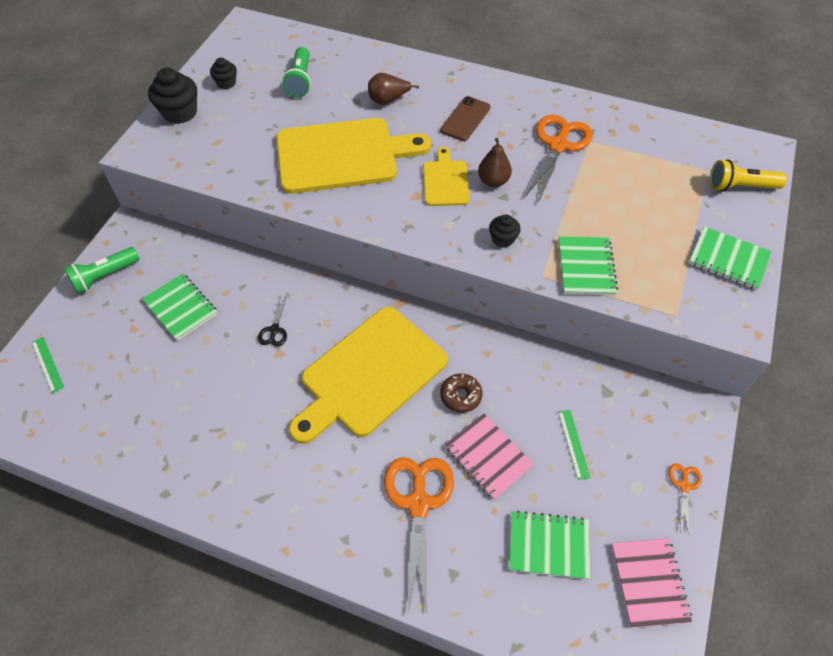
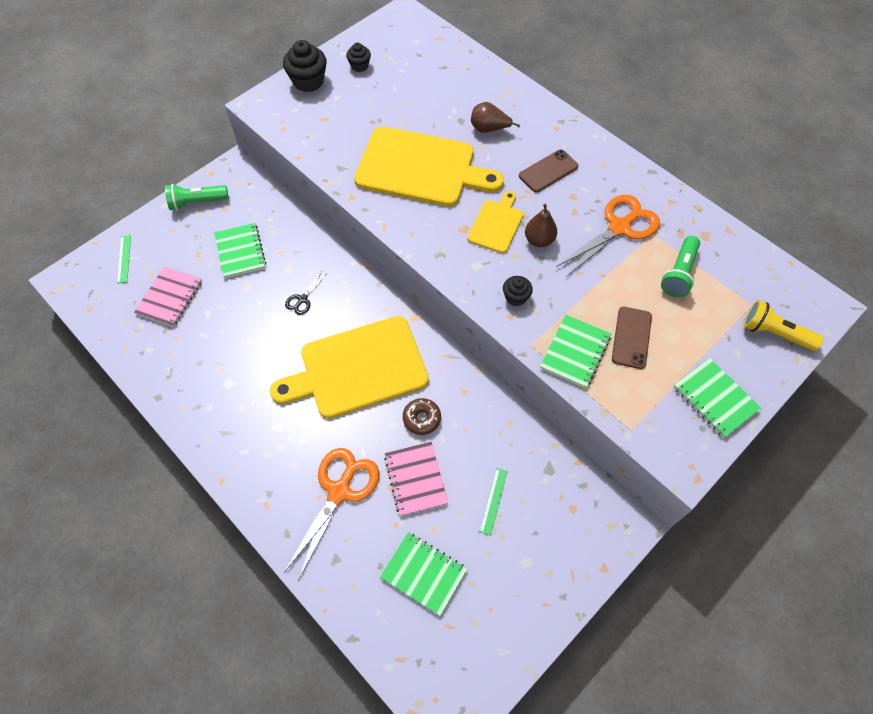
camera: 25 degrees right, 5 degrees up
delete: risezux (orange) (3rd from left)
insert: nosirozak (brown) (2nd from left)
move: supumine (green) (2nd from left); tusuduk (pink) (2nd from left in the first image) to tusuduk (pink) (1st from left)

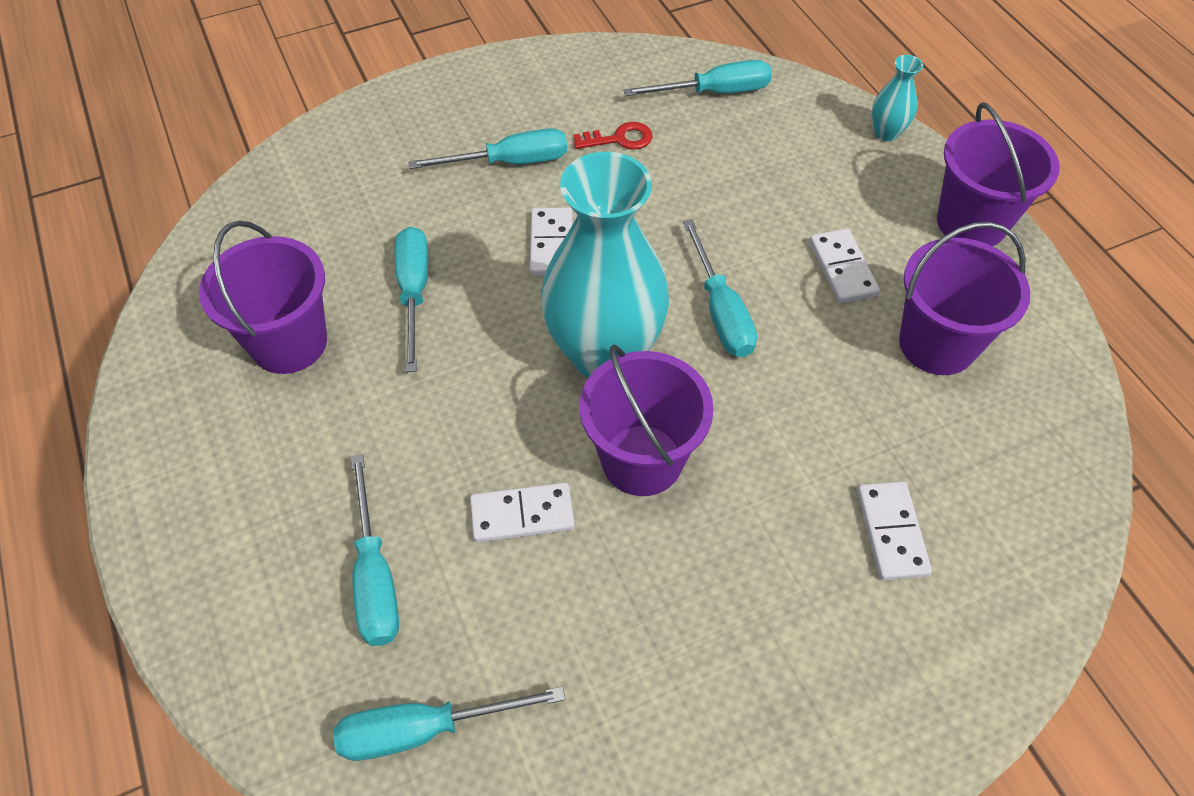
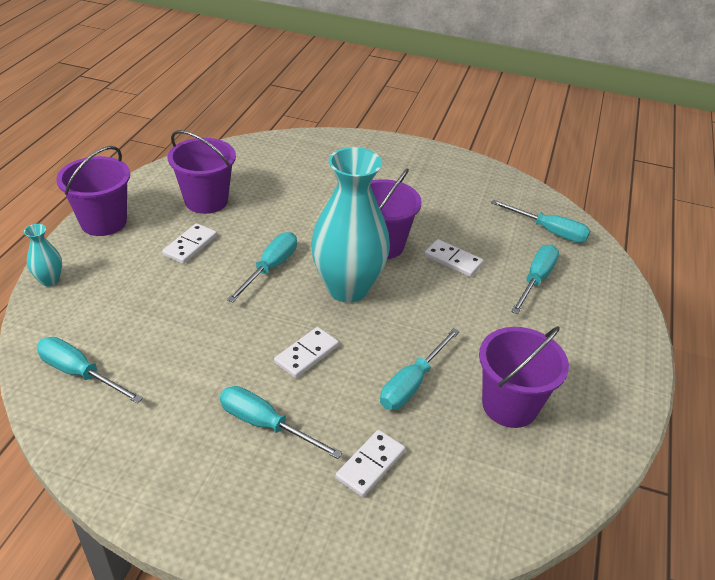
camera: 140 degrees left, 15 degrees down
delete: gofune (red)
move: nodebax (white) (4th from left in the first image) to nodebax (white) (3rd from left)

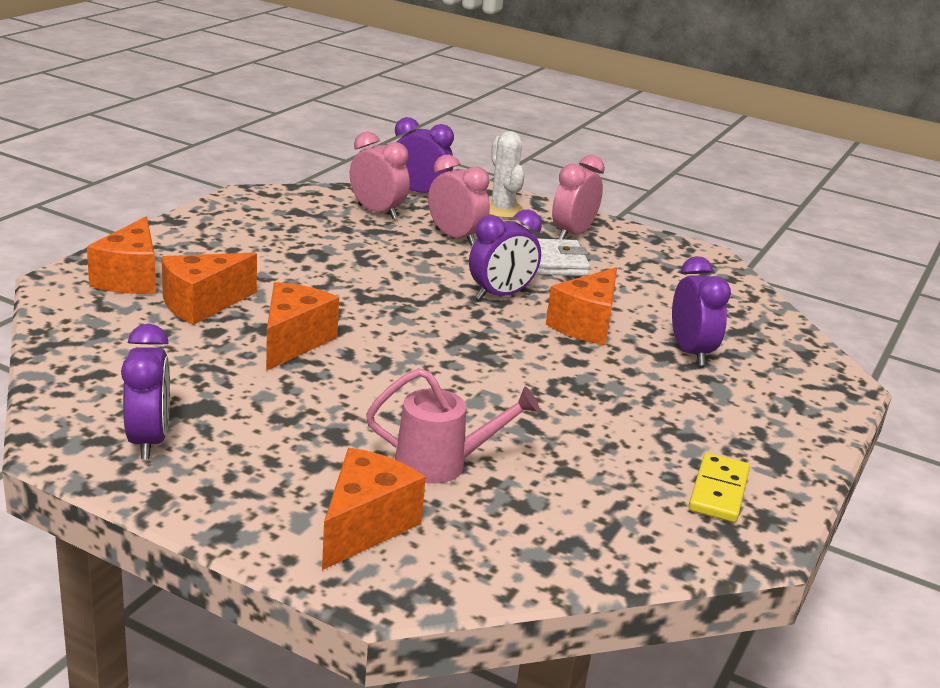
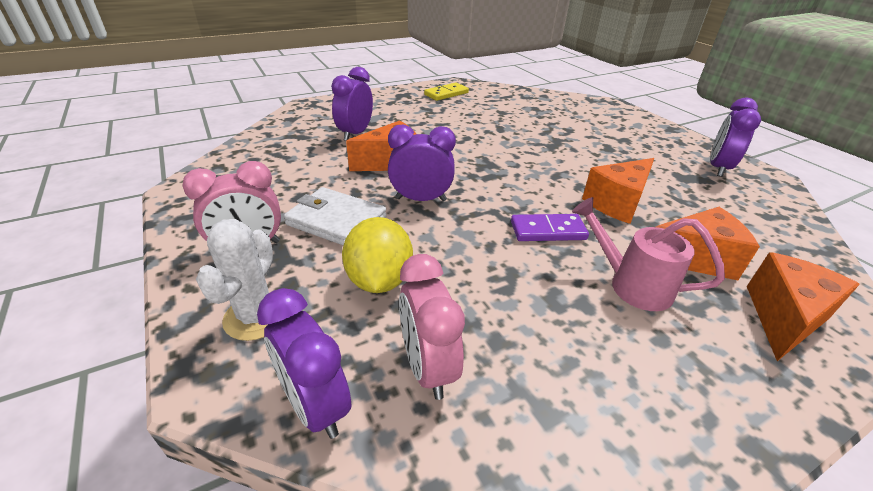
camera: 145 degrees left, 10 degrees up
delete: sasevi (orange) (4th from left)
insert: nodebax (purple)
move: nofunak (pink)
replace: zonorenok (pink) (2nd from left) to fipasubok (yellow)

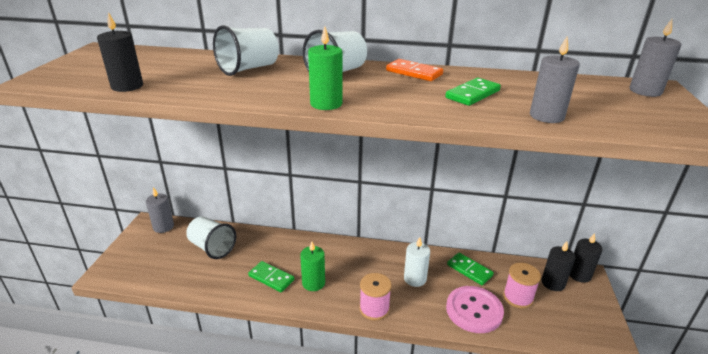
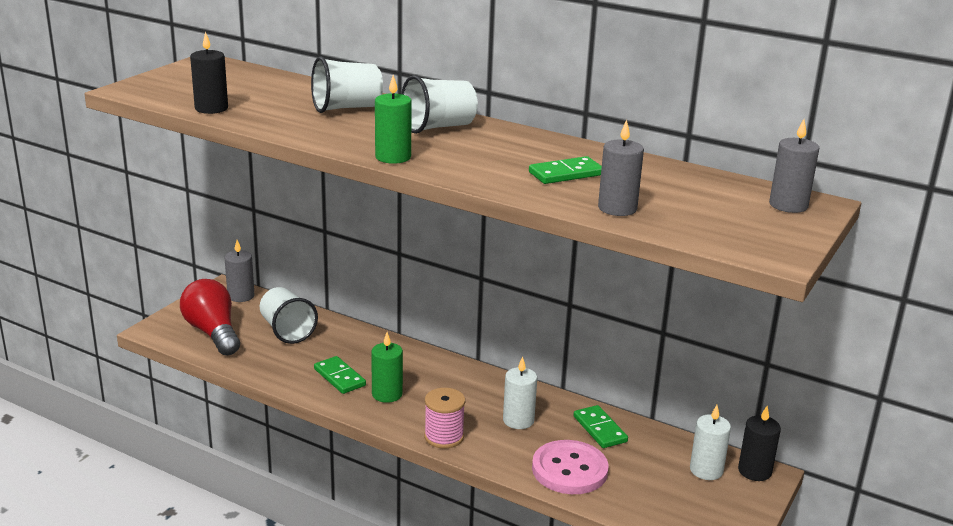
camera: 20 degrees right, 5 degrees down
delete: nodebax (orange); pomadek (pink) (2nd from left)
insert: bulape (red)
recolor: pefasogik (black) (2nd from left) to pefasogik (white) (2nd from left)

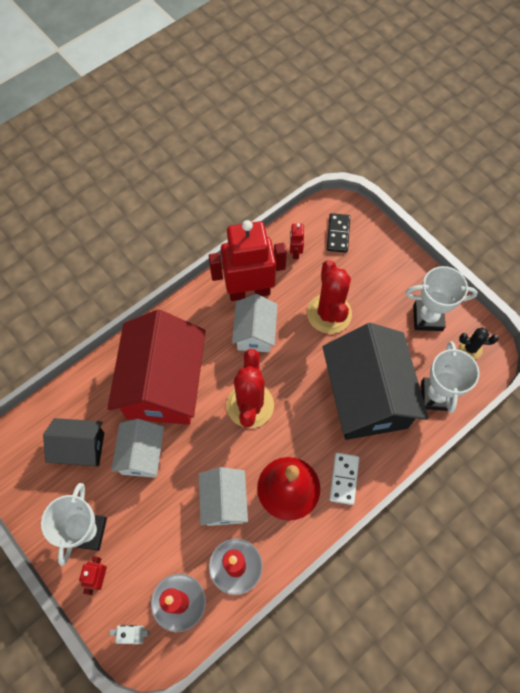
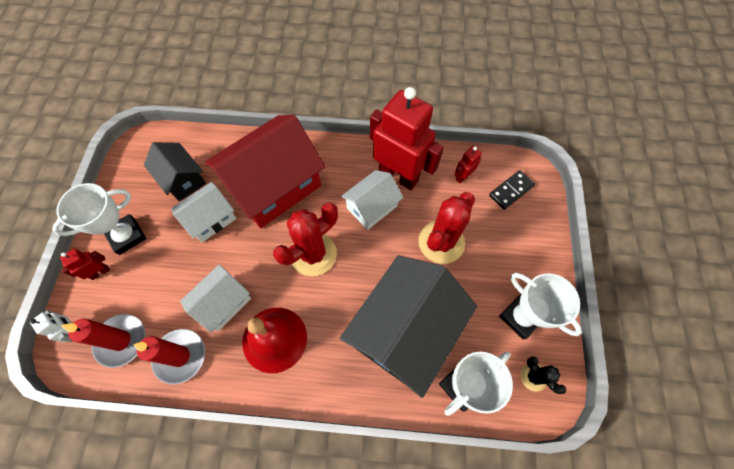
camera: 45 degrees right, 0 degrees up
delete: nodebax (white)

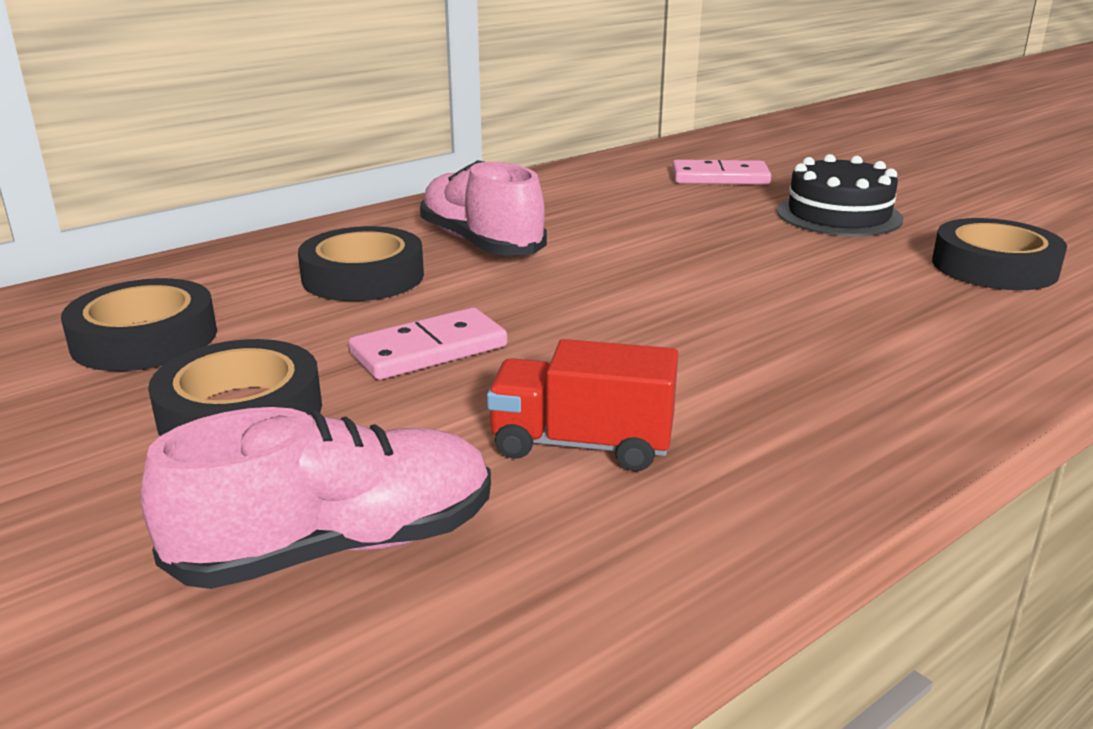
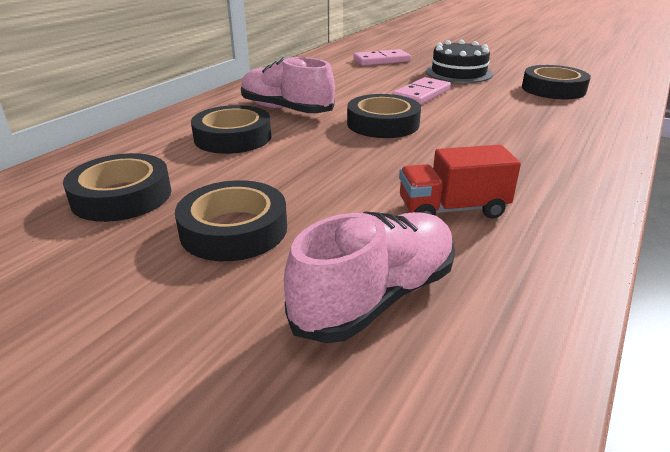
camera: 20 degrees left, 5 degrees up
insert: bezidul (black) (4th from left)
move: nodebax (pink) (1st from left in the first image) to nodebax (pink) (2nd from left)

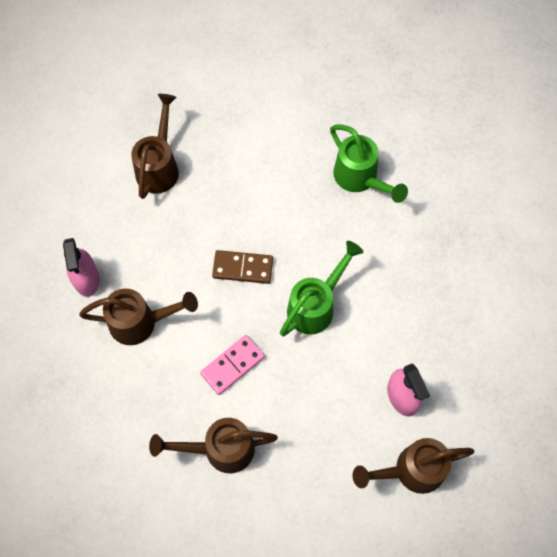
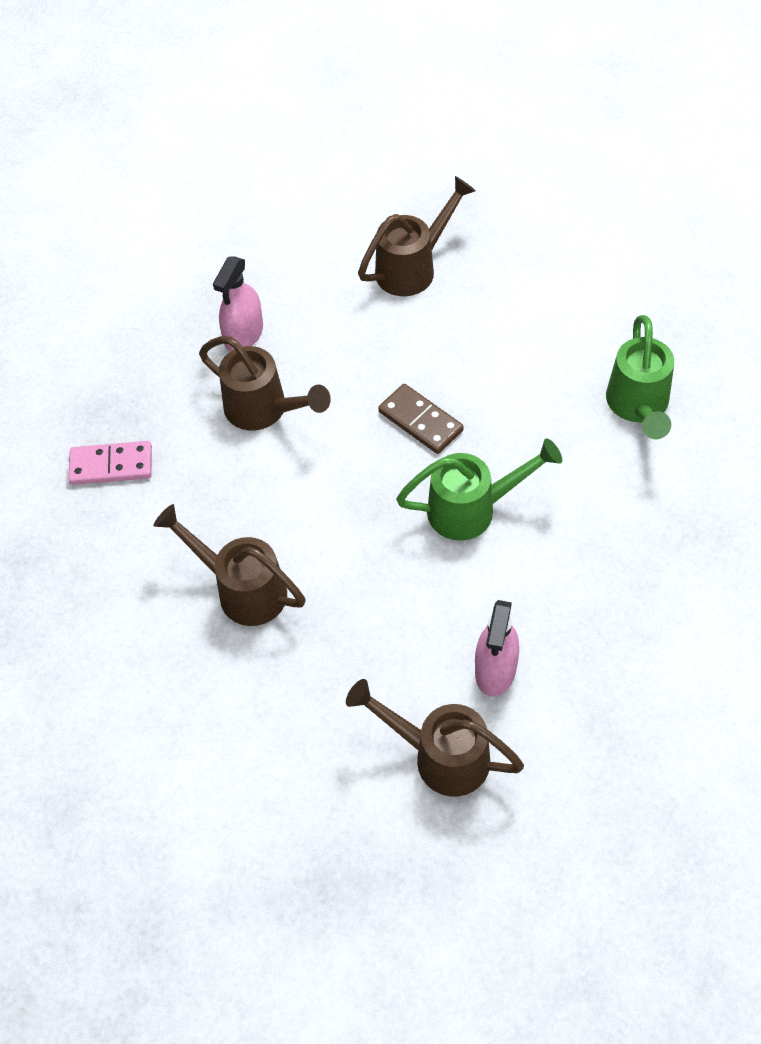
camera: 40 degrees right, 10 degrees down
move: nodebax (pink)

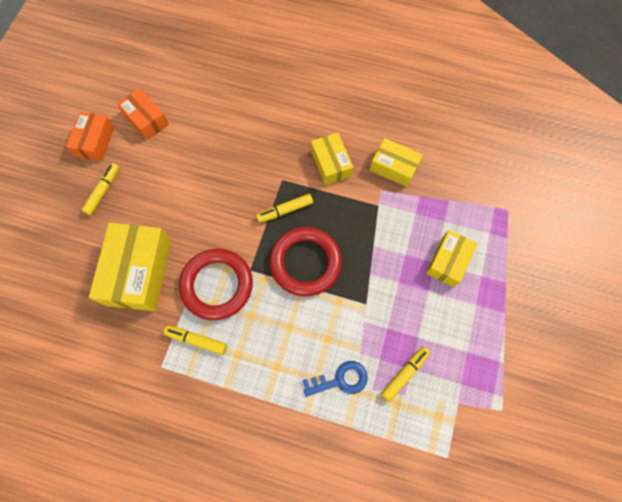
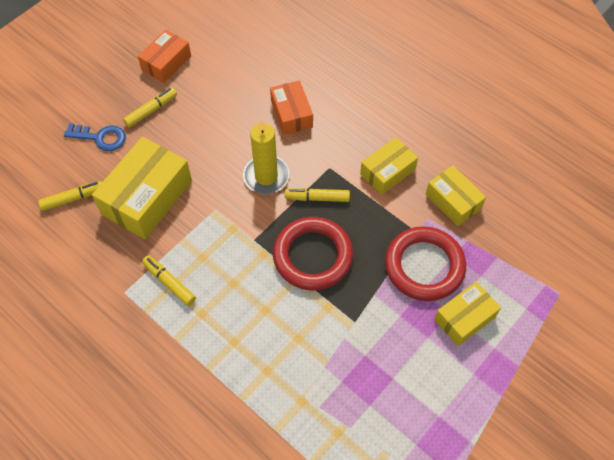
camera: 25 degrees right, 10 degrees down
insert: pefasogik (yellow)
move: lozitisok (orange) (2nd from left); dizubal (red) (1st from left in the first image) to dizubal (red) (2nd from left); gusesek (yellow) (4th from left in the first image) to gusesek (yellow) (1st from left); gofune (blue)
rotate: lozitisok (yellow) (2nd from left) 45 degrees clockwise

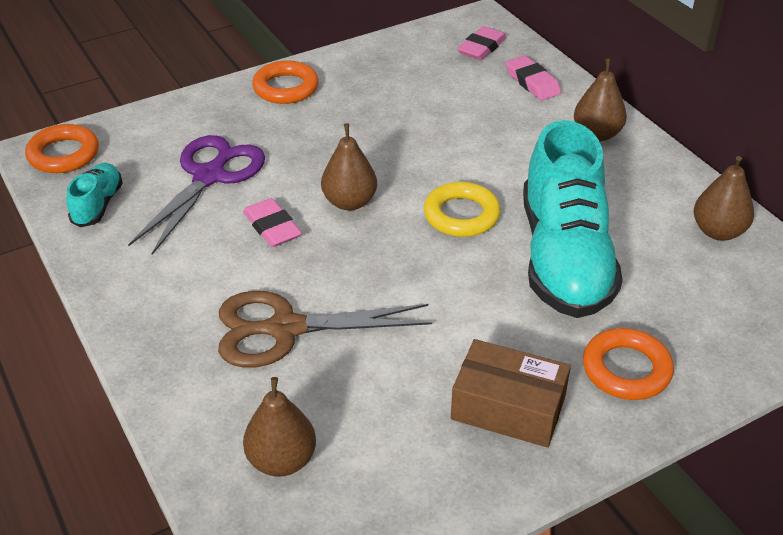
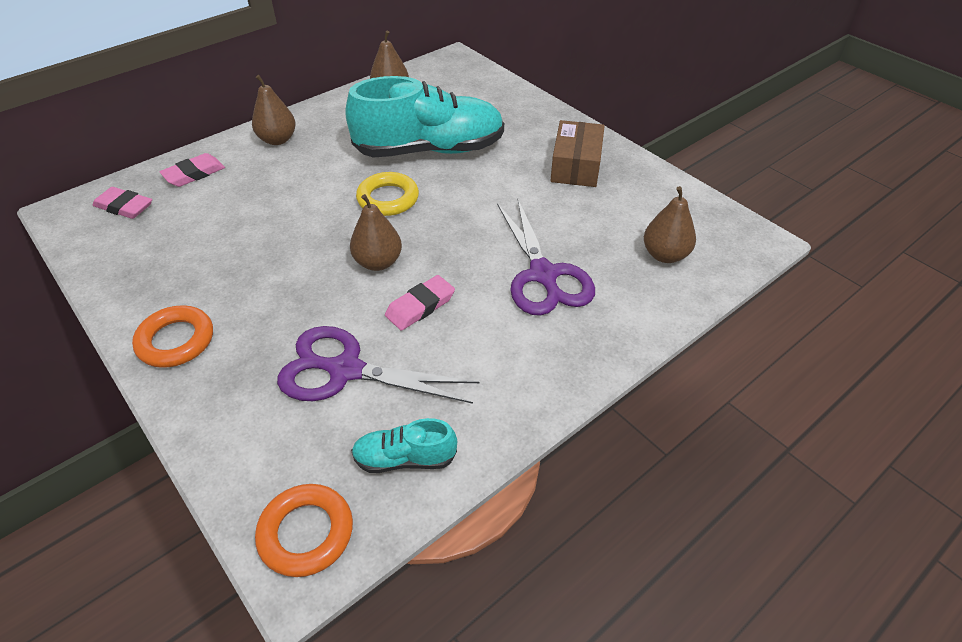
camera: 100 degrees left, 5 degrees up
delete: dizubal (orange) (3rd from left)
recolor: risezux (brown) to risezux (purple) (2nd from left)

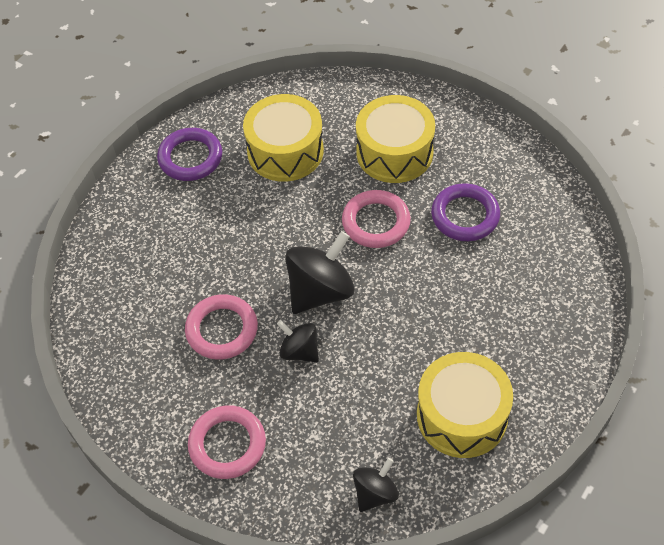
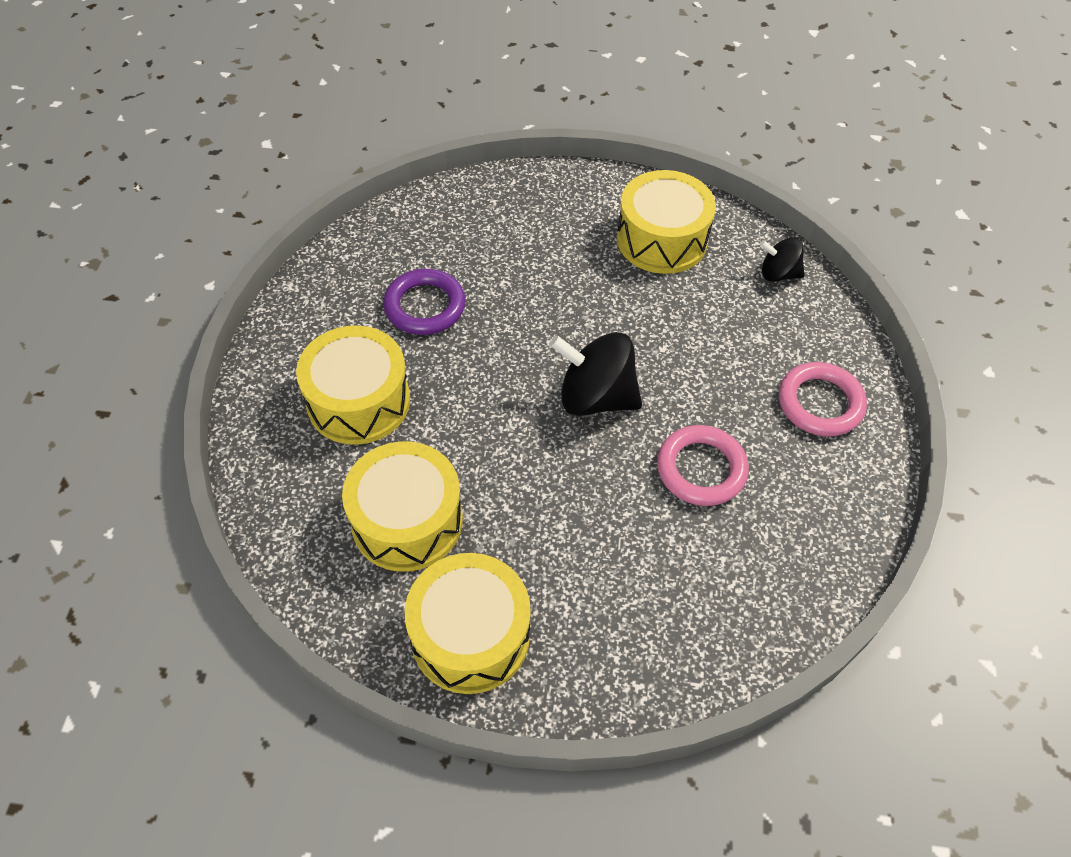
camera: 120 degrees left, 0 degrees up
delete: dizubal (pink) (3rd from left); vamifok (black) (1st from left)
replace: dizubal (purple) (1st from left) to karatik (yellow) (3rd from left)

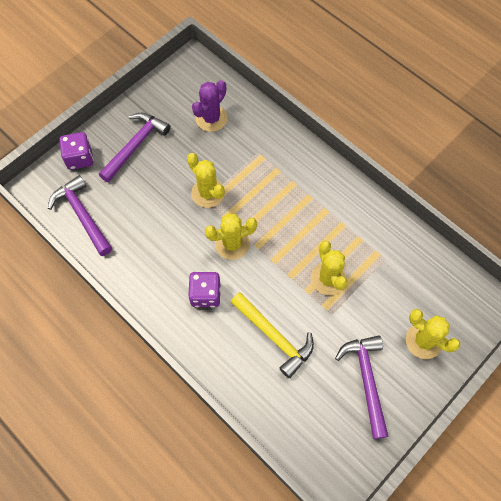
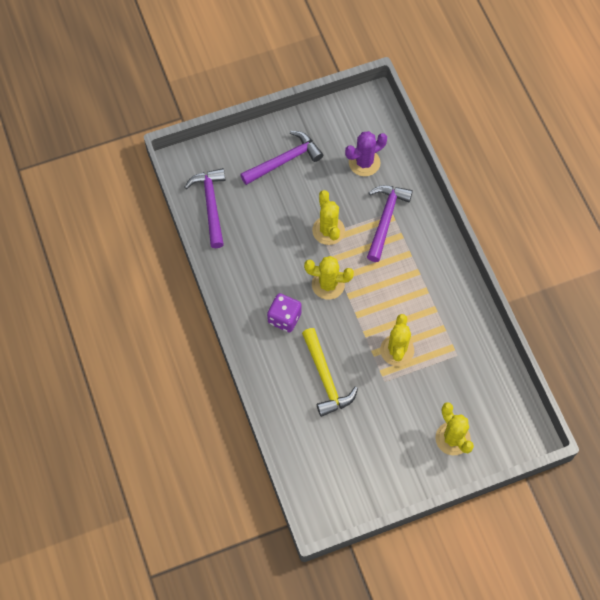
camera: 25 degrees right, 0 degrees up
delete: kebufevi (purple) (1st from left)
move: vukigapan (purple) (3rd from left)

